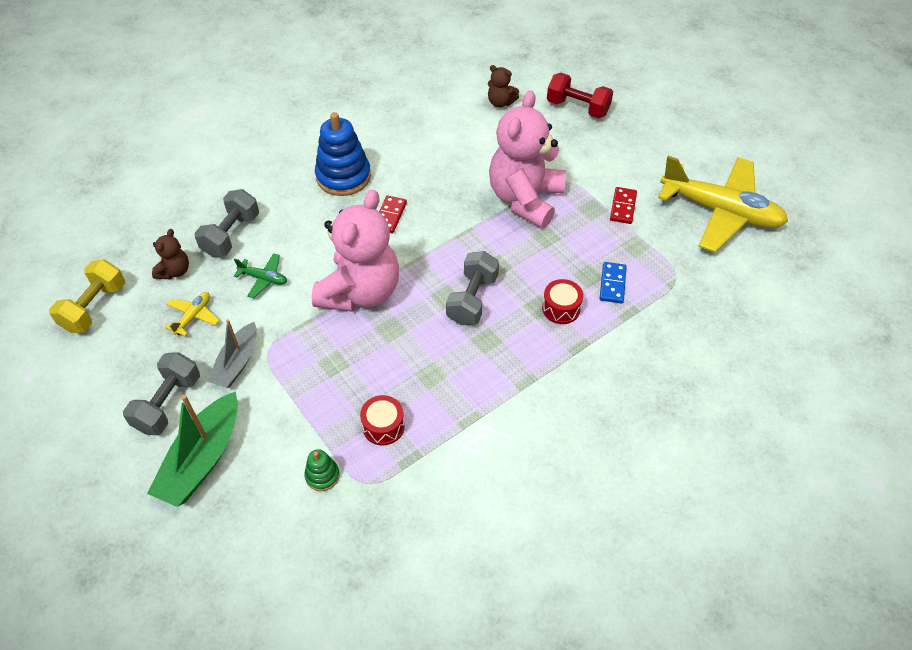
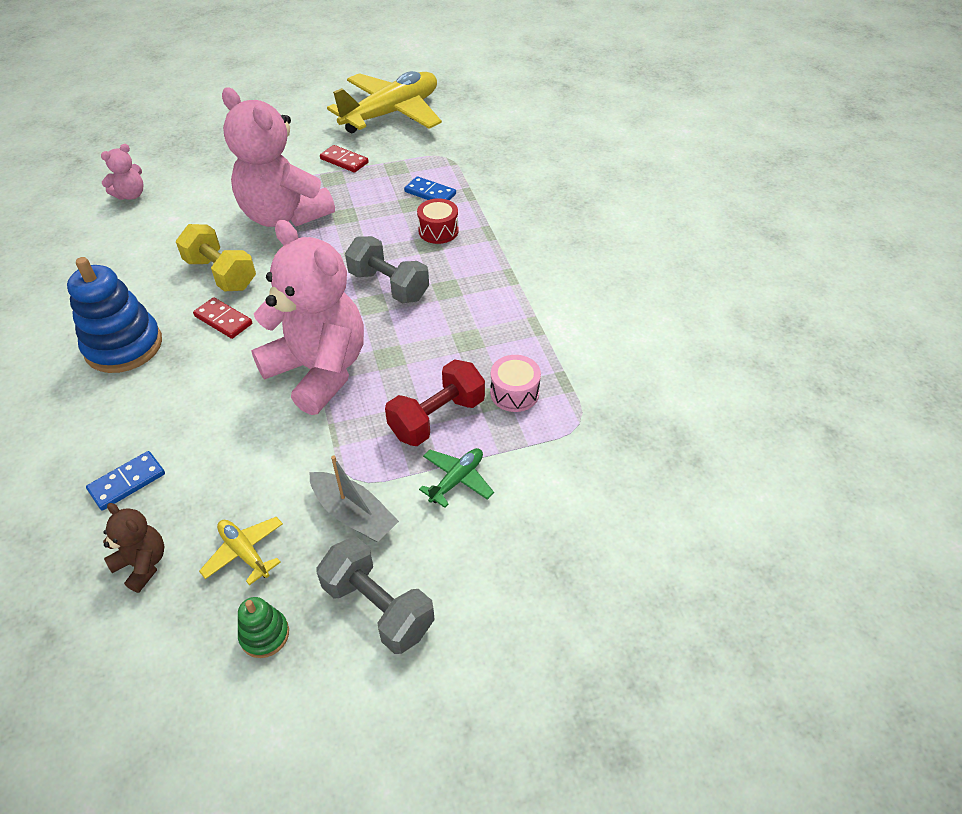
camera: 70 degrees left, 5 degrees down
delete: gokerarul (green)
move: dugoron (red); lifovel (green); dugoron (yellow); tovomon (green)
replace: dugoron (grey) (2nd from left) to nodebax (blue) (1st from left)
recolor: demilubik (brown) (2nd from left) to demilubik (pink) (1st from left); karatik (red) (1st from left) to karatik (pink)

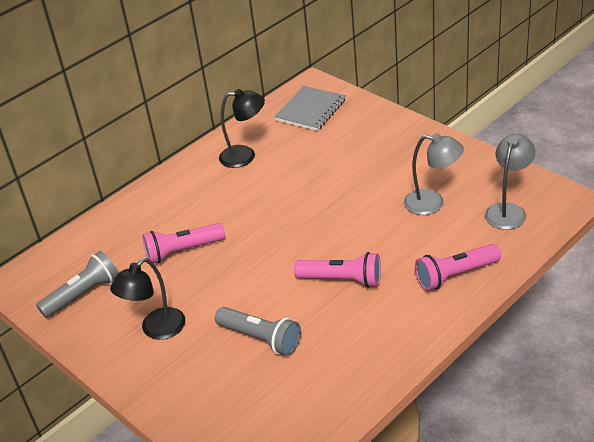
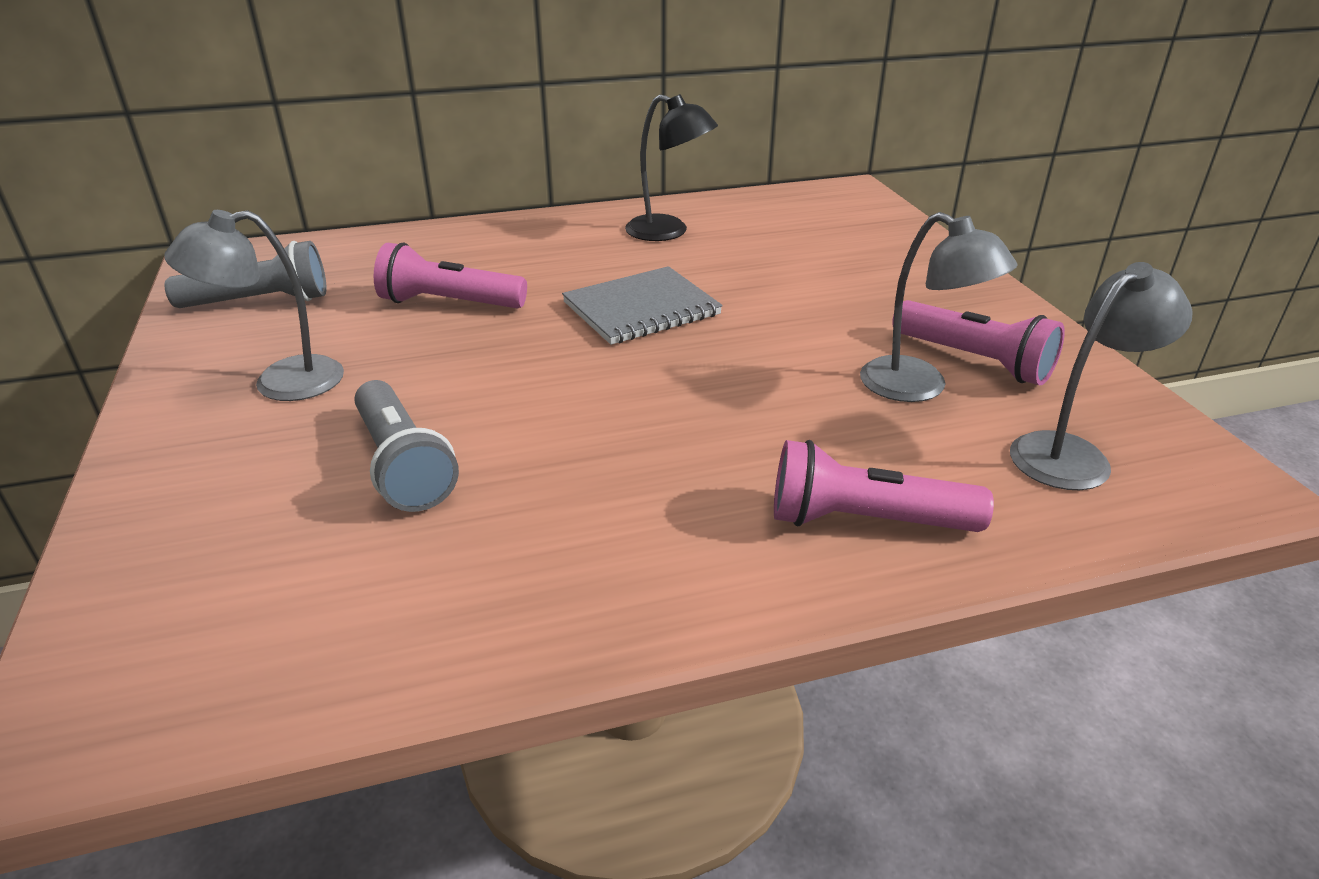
camera: 25 degrees right, 5 degrees down
move: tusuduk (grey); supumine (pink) (2nd from left in the first image) to supumine (pink) (3rd from left)
recolor: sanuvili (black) (1st from left) to sanuvili (grey) (1st from left)

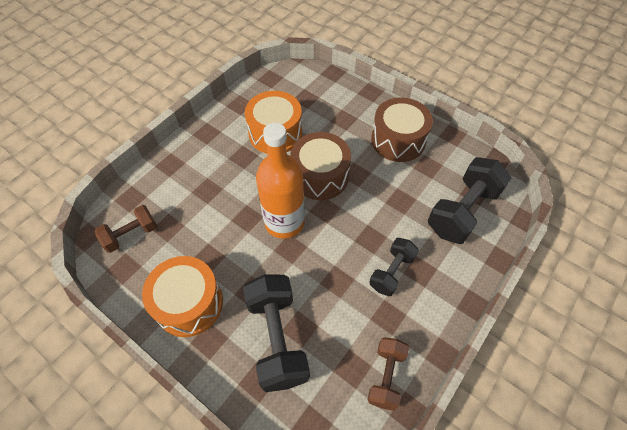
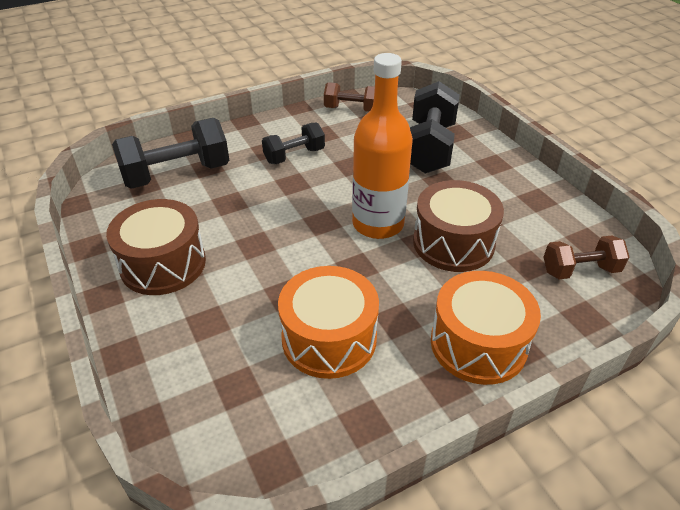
camera: 155 degrees left, 15 degrees down
move: karatik (brown) (1st from left in the first image) to karatik (brown) (2nd from left); karatik (orange) (1st from left in the first image) to karatik (orange) (2nd from left)
rotate: dugoron (brown) (2nd from left in the first image) 60 degrees clockwise

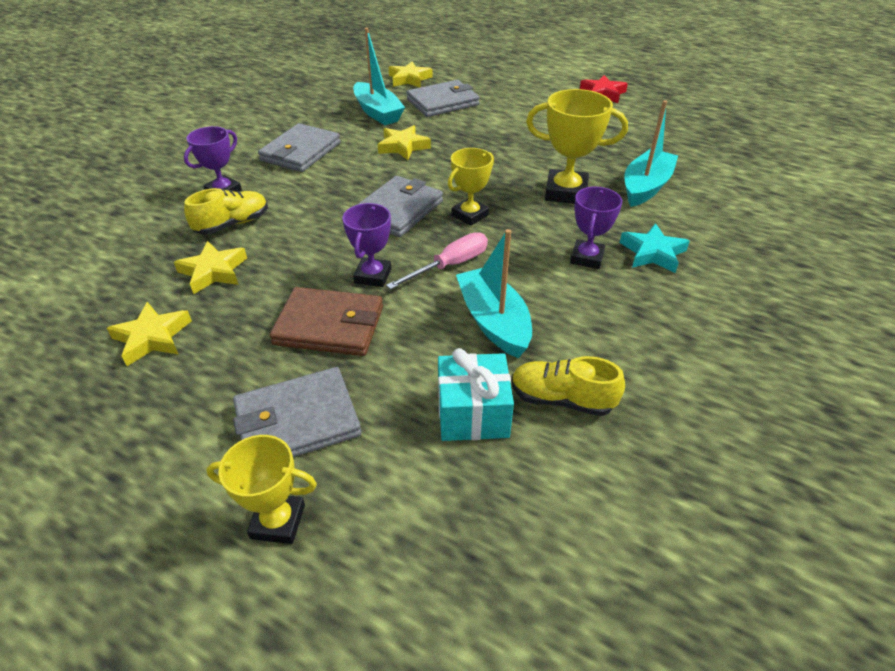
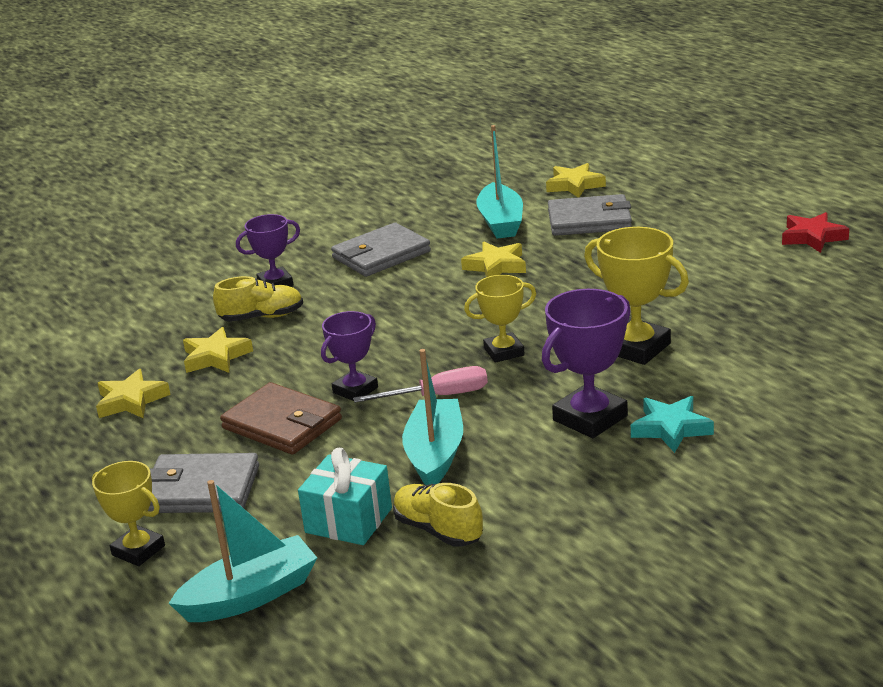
camera: 30 degrees right, 15 degrees down
delete: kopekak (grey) (3rd from left)
move: gokerarul (turquoise) (3rd from left in the first image) to gokerarul (turquoise) (1st from left)
resize: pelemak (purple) (3rd from left) x1.54

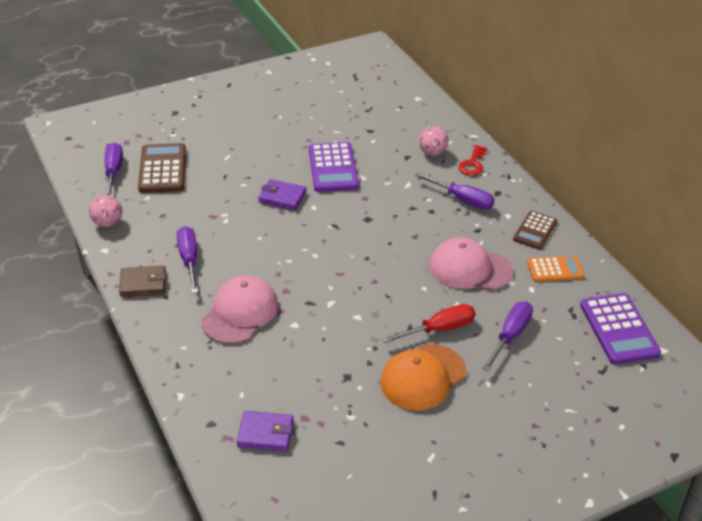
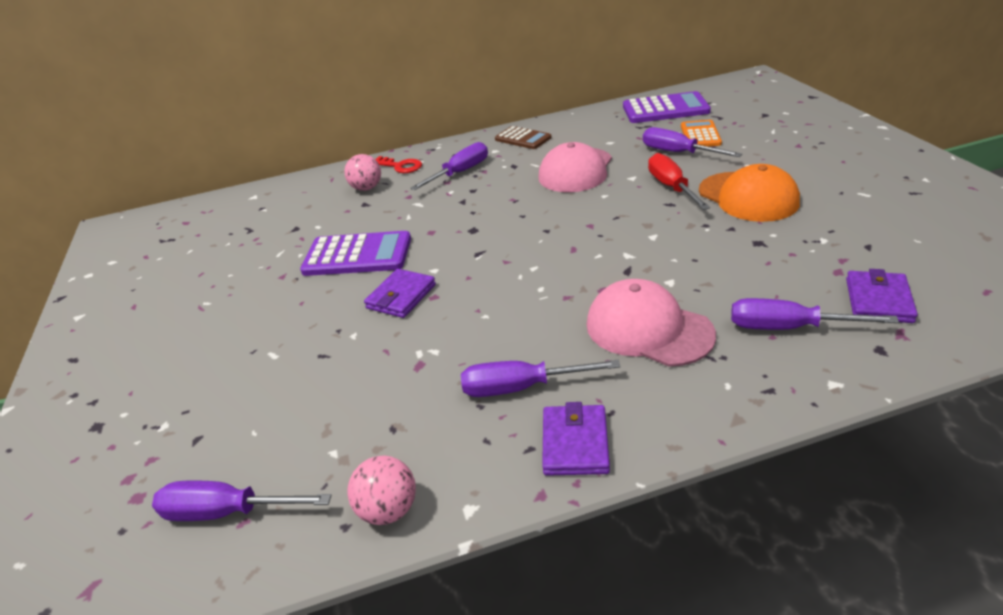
camera: 75 degrees left, 5 degrees down
delete: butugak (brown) (1st from left)
insert: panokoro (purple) (5th from left)
move: butugak (orange)
recolor: kopekak (brown) to kopekak (purple) (2nd from left)

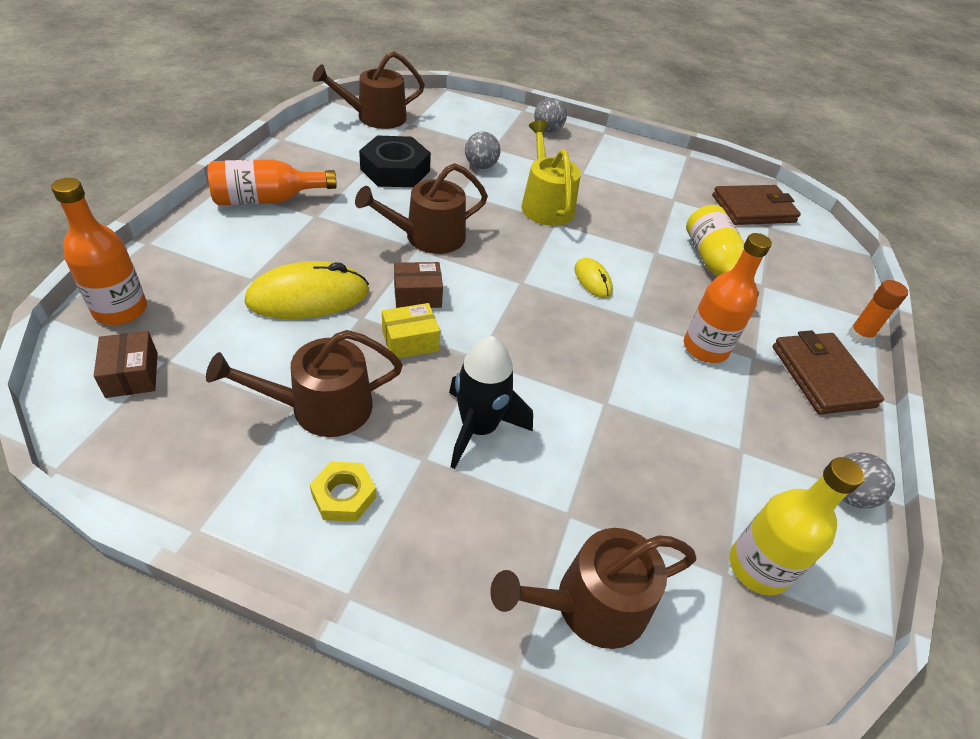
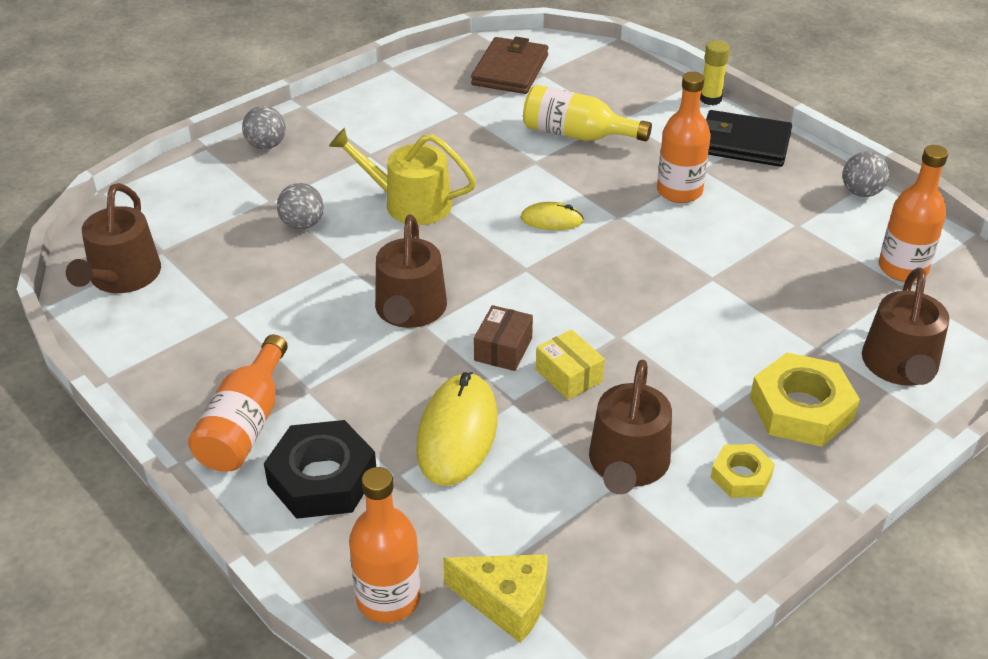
camera: 55 degrees left, 5 degrees down
delete: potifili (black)
insert: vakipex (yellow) (2nd from left)
move: vakipex (black)
replace: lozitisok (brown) (1st from left) to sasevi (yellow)
recolor: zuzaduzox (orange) to zuzaduzox (yellow); kopekak (brown) (2nd from left) to kopekak (black); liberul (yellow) (2nd from left) to liberul (orange) (4th from left)
rotate: lozitisok (yellow) 45 degrees counterclockwise

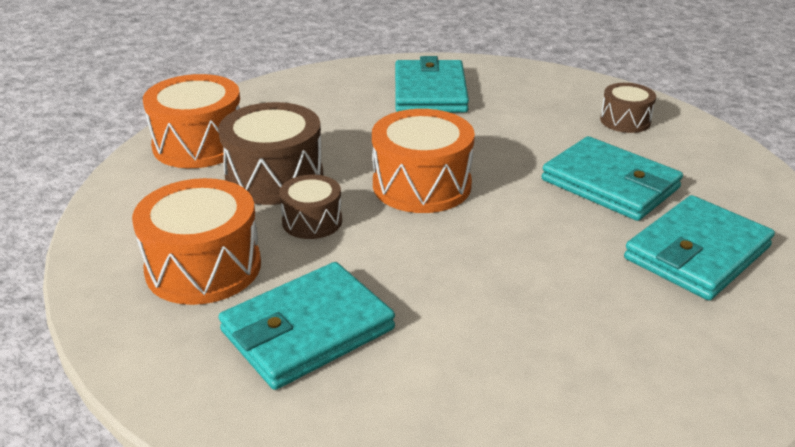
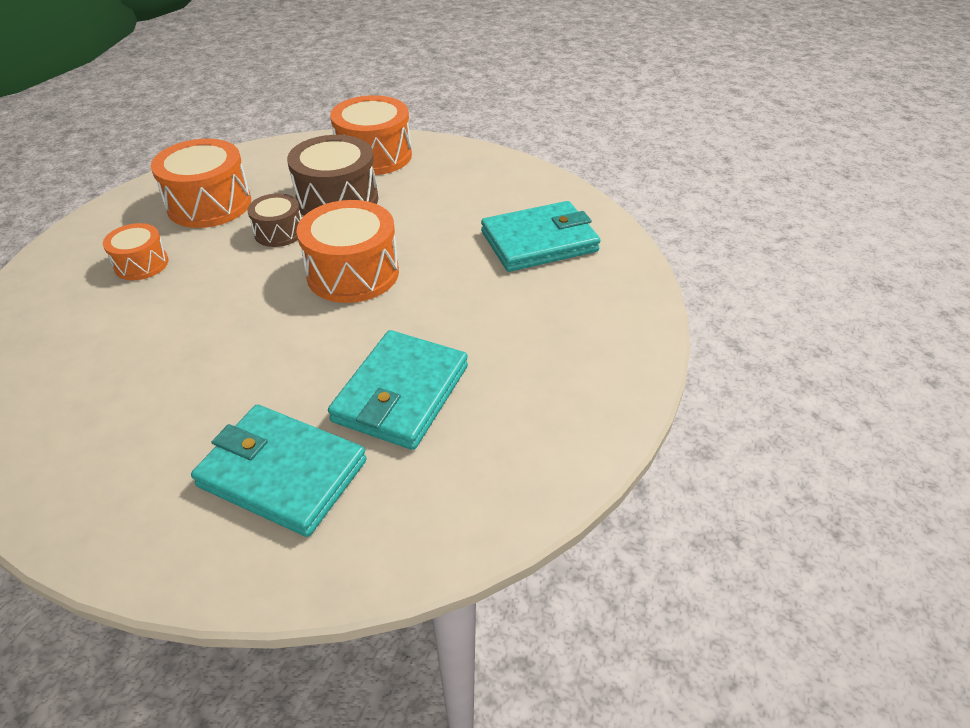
camera: 70 degrees right, 10 degrees up
delete: karatik (brown) (3rd from left)
replace: kopekak (turquoise) (1st from left) to karatik (orange) (1st from left)

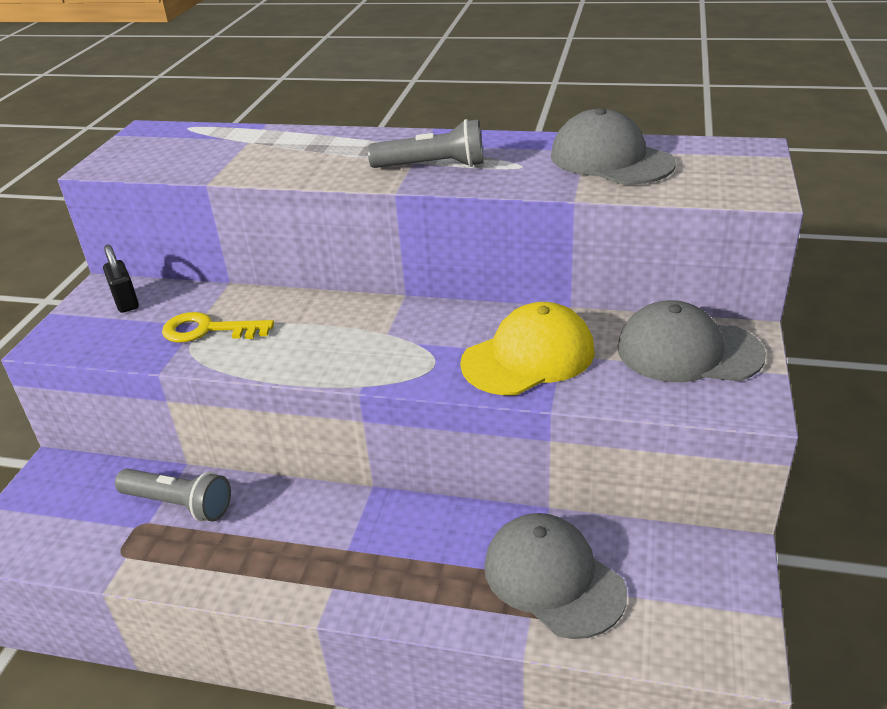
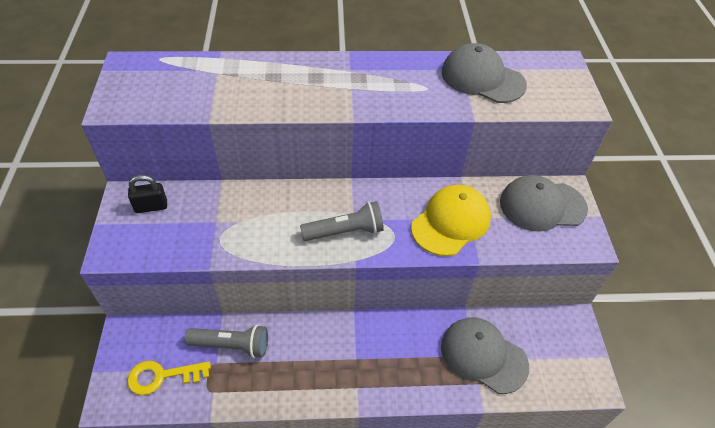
camera: 20 degrees left, 15 degrees up
move: supumine (grey) (2nd from left); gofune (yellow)
rotate: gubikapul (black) 60 degrees counterclockwise

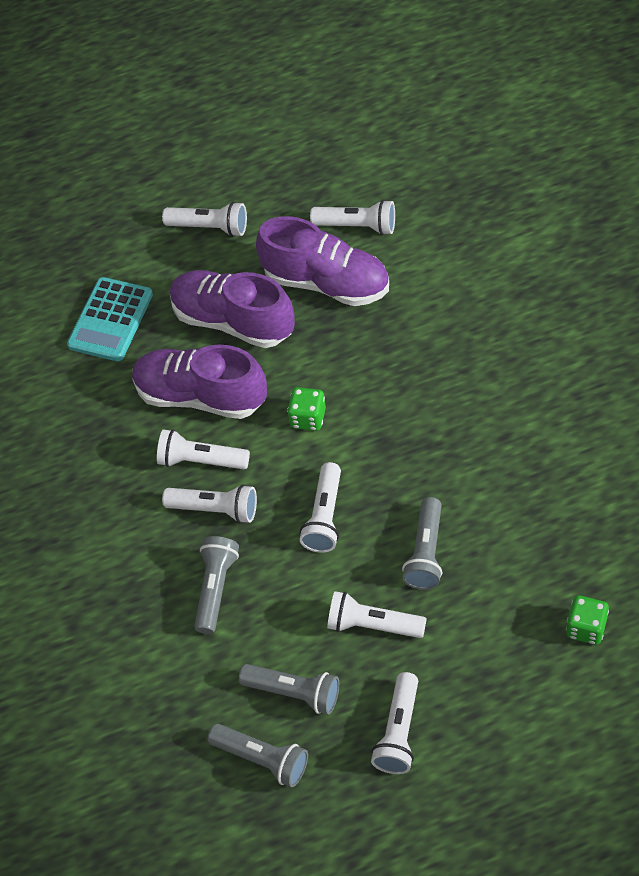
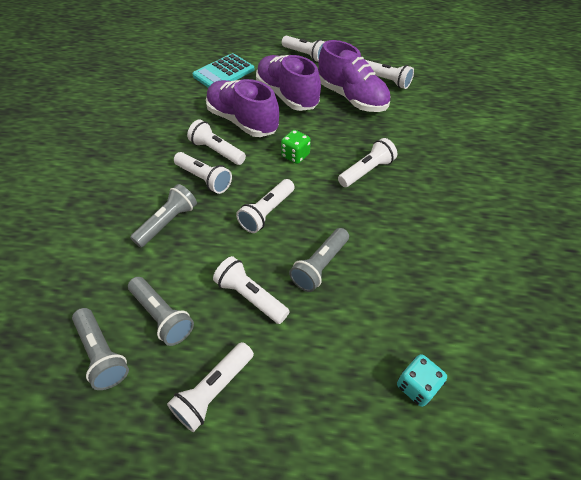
camera: 20 degrees right, 5 degrees down
insert: supumine (white) (7th from left)
recolor: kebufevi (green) (2nd from left) to kebufevi (turquoise)

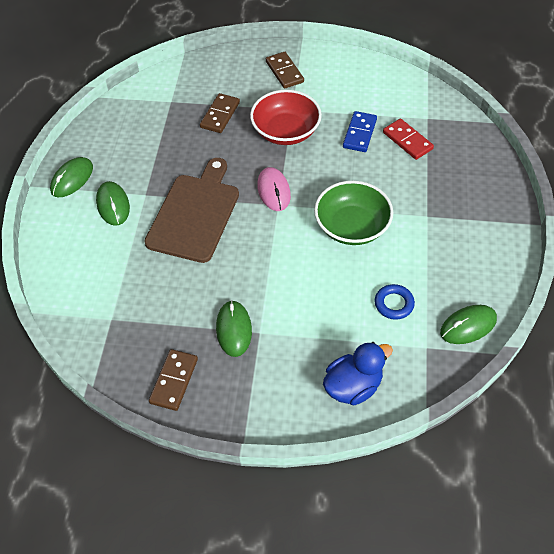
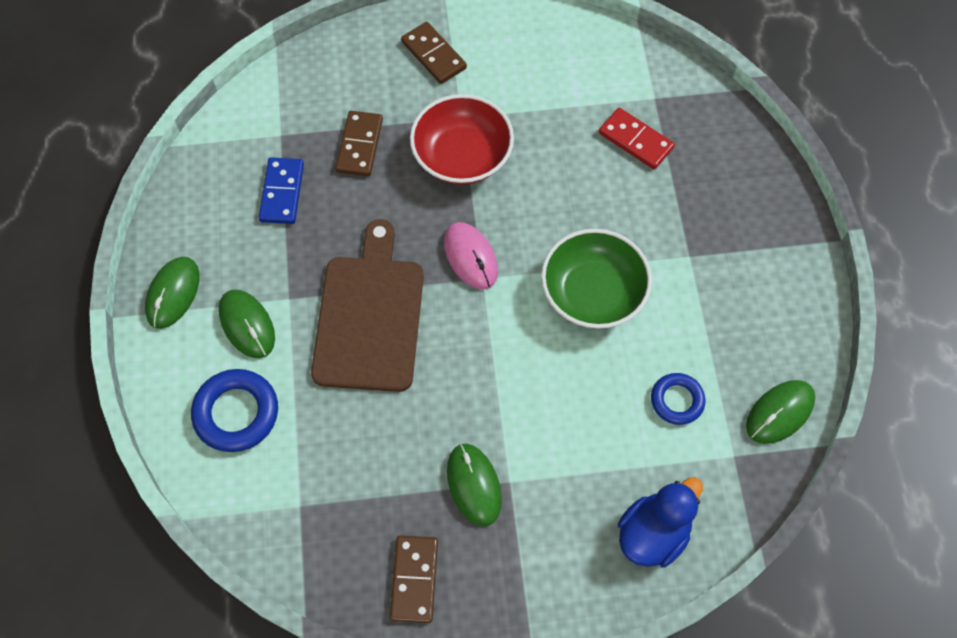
camera: 15 degrees left, 10 degrees up
insert: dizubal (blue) (1st from left)
move: nodebax (blue)

